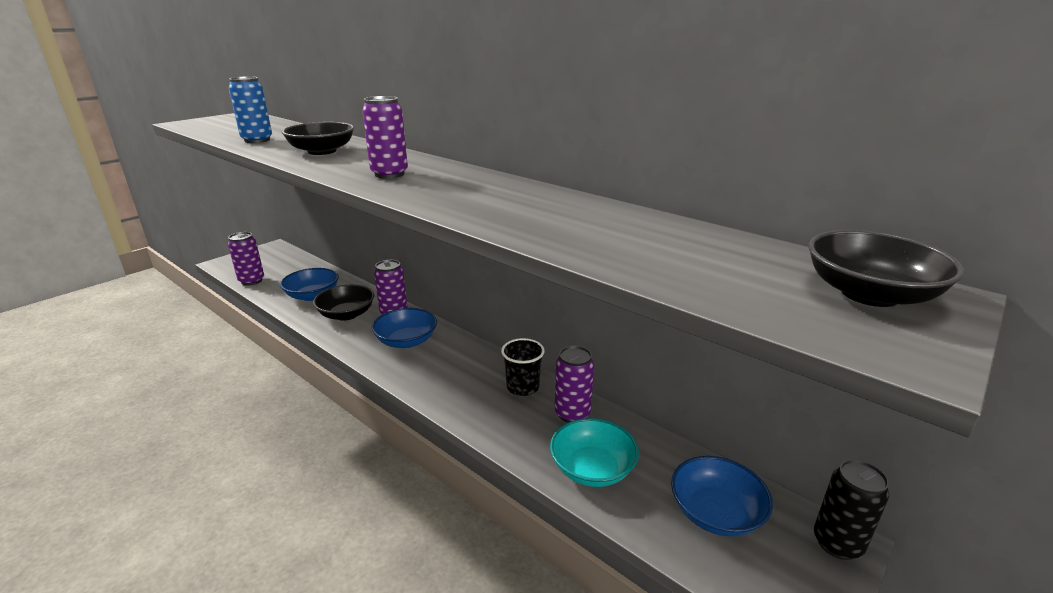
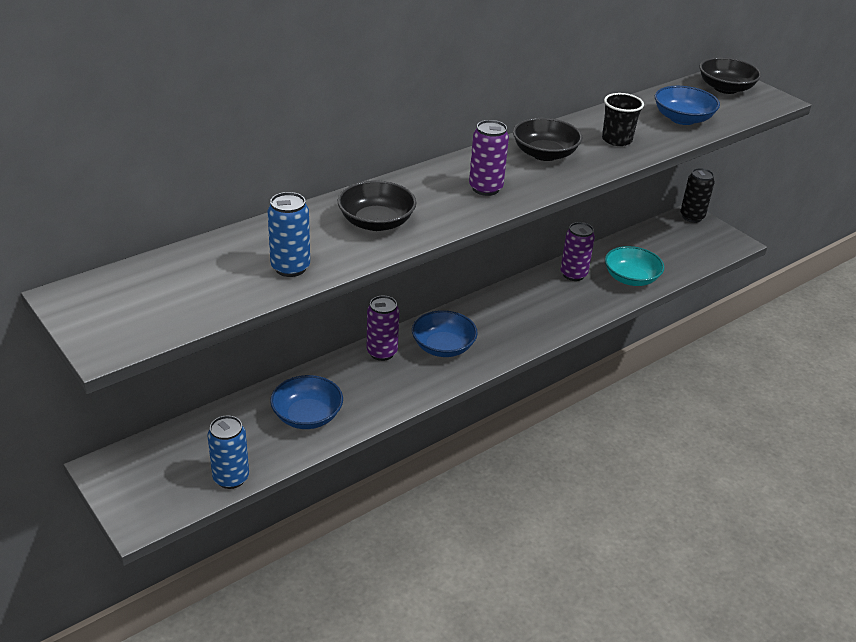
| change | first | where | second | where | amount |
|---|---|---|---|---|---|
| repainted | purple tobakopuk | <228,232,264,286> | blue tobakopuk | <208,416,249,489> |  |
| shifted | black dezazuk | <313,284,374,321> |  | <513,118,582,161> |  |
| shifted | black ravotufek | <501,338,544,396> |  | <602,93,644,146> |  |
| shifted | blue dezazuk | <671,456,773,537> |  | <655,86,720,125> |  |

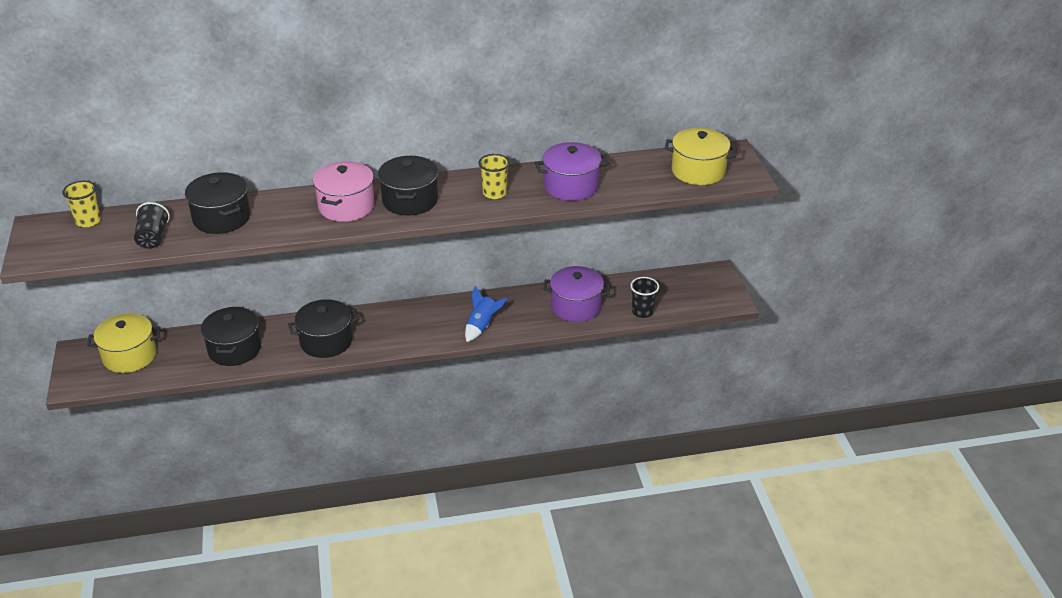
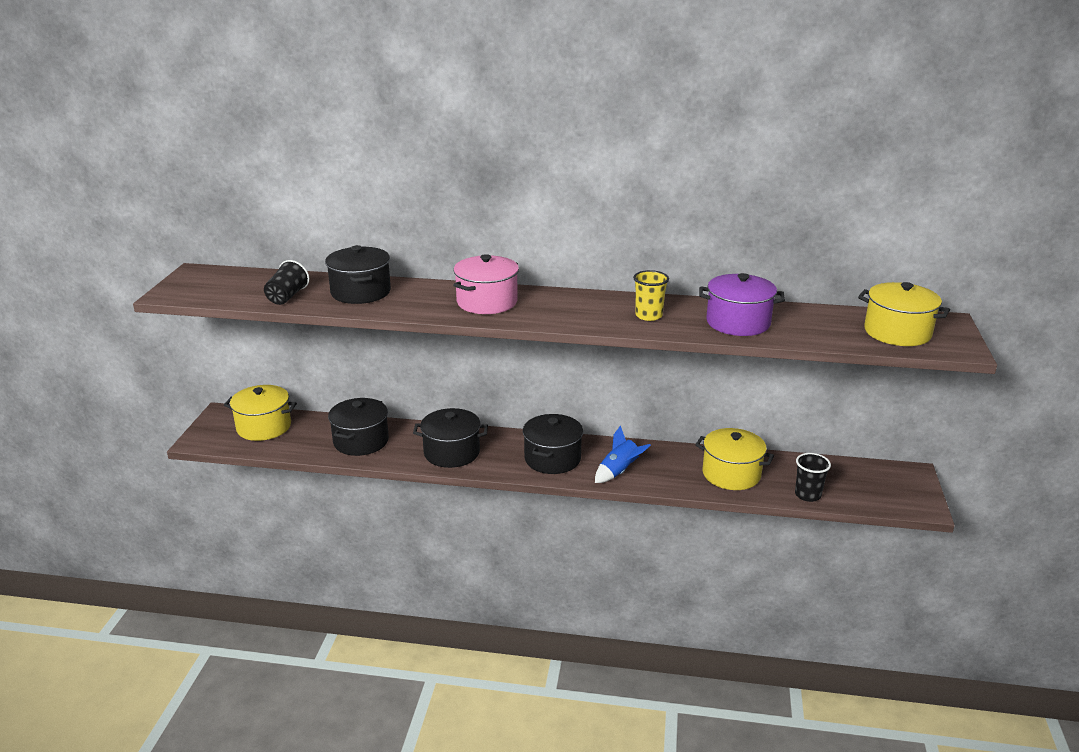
| change | first | where | second | where | amount |
|---|---|---|---|---|---|
| gone | yellow ravotufek | <62,181,101,227> |  |  |  |
| shifted | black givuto | <378,156,438,216> |  | <523,414,583,474> |  |
| repainted | purple givuto | <543,266,610,322> | yellow givuto | <695,428,774,490> |  |

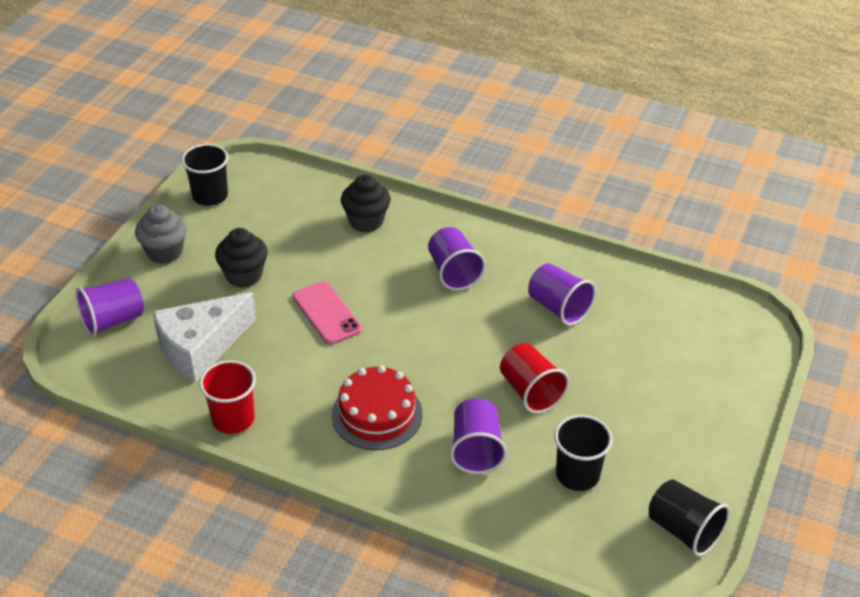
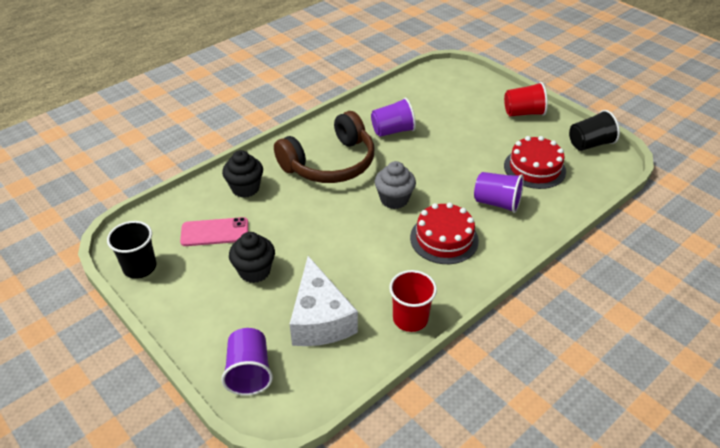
| change | first | where | second | where | amount |
|---|---|---|---|---|---|
| shifted | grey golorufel | <135,205,187,264> |  | <375,161,416,209> |  |
| shifted | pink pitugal | <292,281,362,345> |  | <180,217,248,246> |  |
| swapped | purple ravotufek | <428,227,486,291> | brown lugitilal | <274,111,374,183> |  |
| shifted | red ravotufek | <500,343,569,413> |  | <504,82,548,116> |  |
| swapped | black ravotufek | <554,415,613,491> | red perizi | <504,136,566,189> |  |

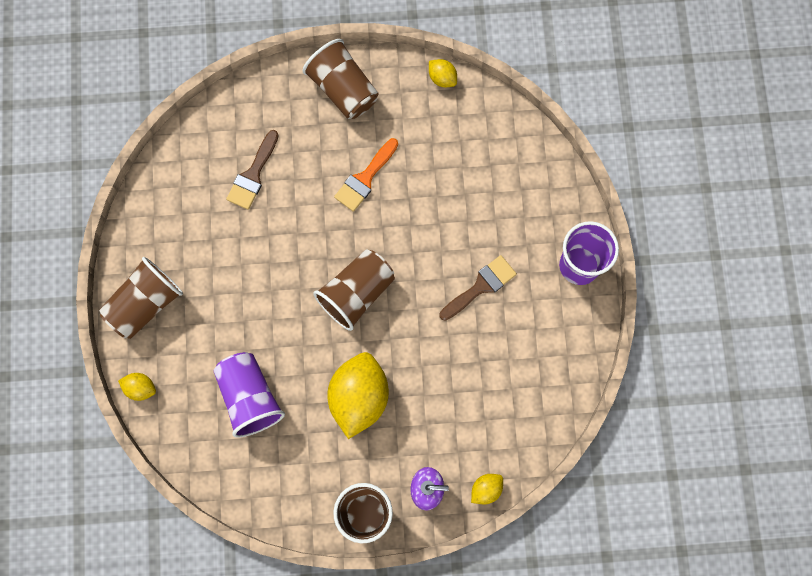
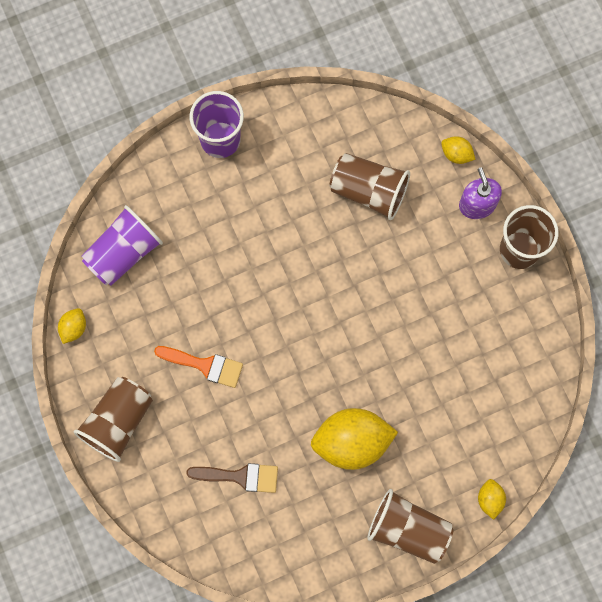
| change | first | where | second | where | amount |
|---|---|---|---|---|---|
| shifted | purple ravotufek | <214,352,285,438> |  | <82,205,163,286> |  |
| shifted | brown ravotufek | <313,250,395,331> |  | <330,153,410,220> |  |
| shifted | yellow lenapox | <327,352,389,439> |  | <311,408,398,470> |  |
| gone | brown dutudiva | <440,255,517,321> |  |  |  |

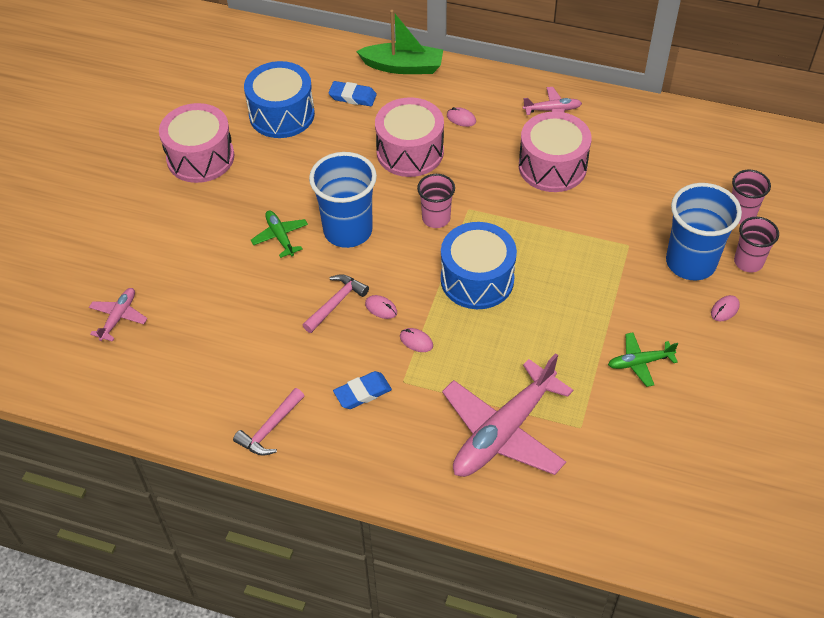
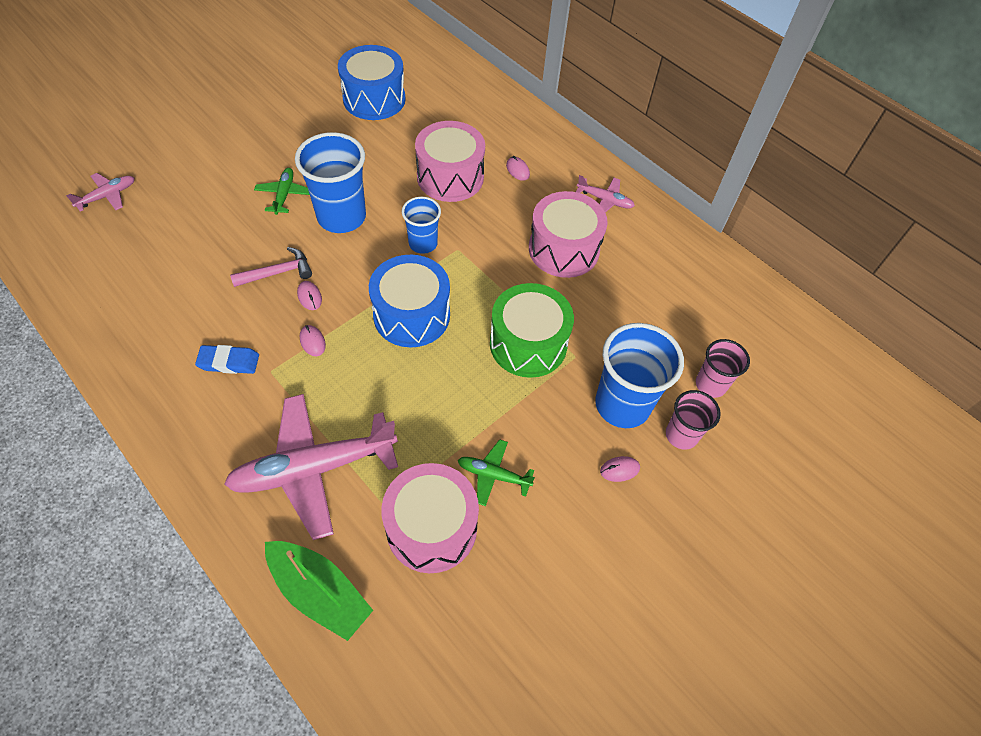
| change | first | where | second | where | amount |
|---|---|---|---|---|---|
| shifted | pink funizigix | <159,103,234,183> |  | <381,463,479,573> |  |
| gone | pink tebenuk | <233,388,304,456> |  |  |  |
| gone | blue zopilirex | <328,81,377,106> |  |  |  |
| shifted | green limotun | <356,10,443,74> |  | <265,541,373,641> |  |
| repainted | pink ravotufek | <417,174,455,228> | blue ravotufek | <402,197,441,254> |  |
| new |  |  | green funizigix | <490,283,574,378> |  |

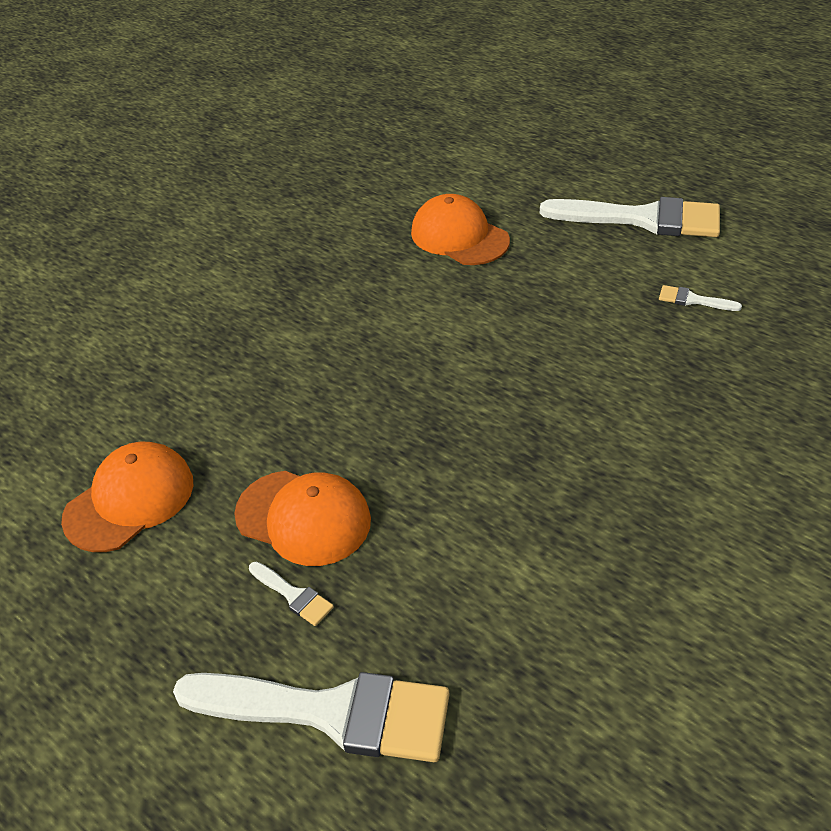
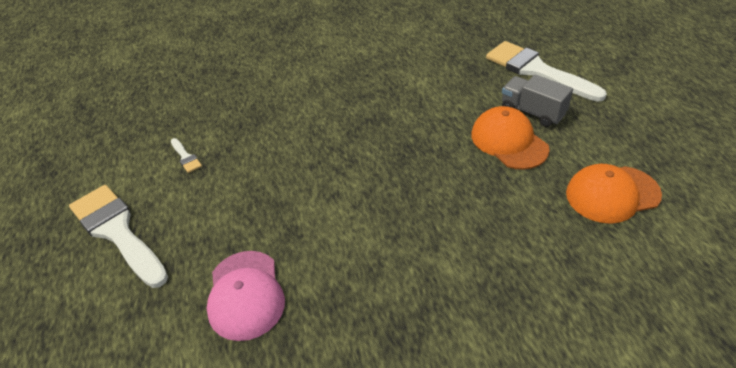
| change | first | where | second | where | amount |
|---|---|---|---|---|---|
| swapped | white dutudiva | <249,562,334,626> | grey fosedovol | <502,75,573,127> |  |
| repainted | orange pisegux | <411,194,510,265> | pink pisegux | <207,251,285,341> |  |

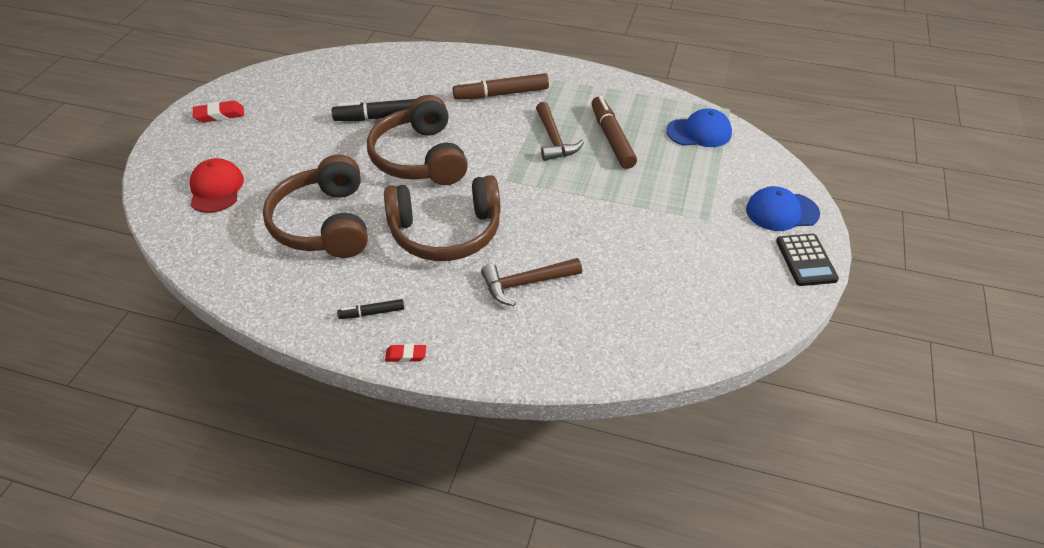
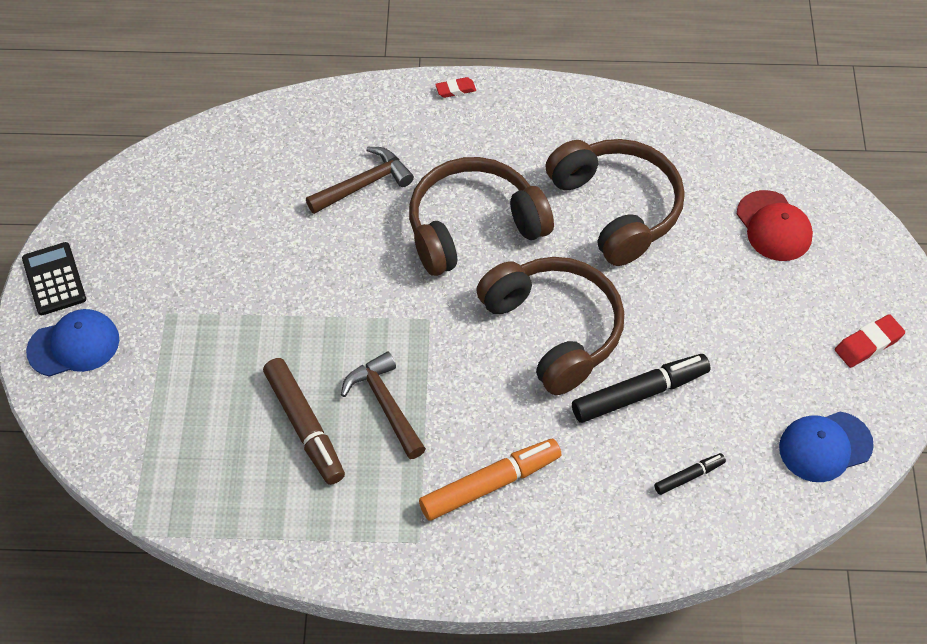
| change | first | where | second | where | amount |
|---|---|---|---|---|---|
| shifted | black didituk | <337,299,404,319> |  | <654,453,726,495> |  |
| repainted | brown didituk | <453,73,549,100> | orange didituk | <419,439,561,521> |  |
| shifted | blue pisegux | <666,109,732,147> |  | <779,412,874,482> |  |

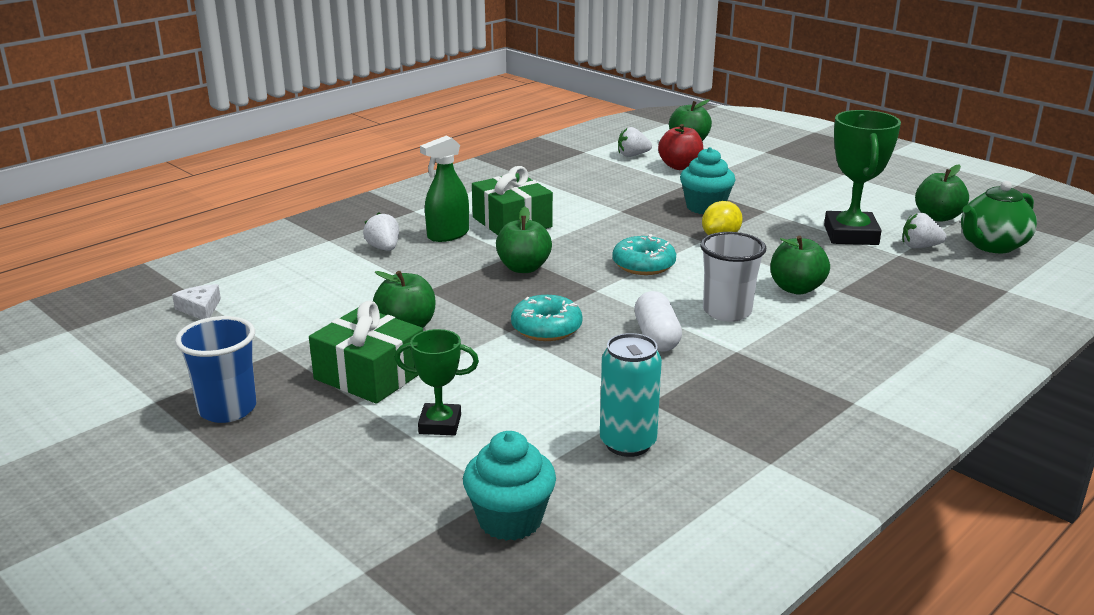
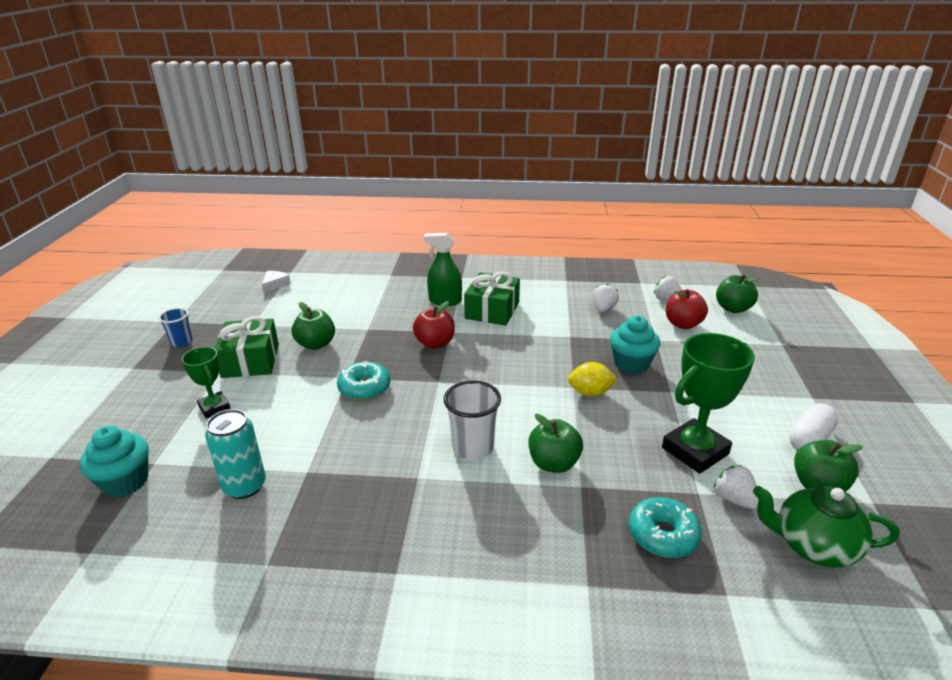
| change | first | where | second | where | amount |
|---|---|---|---|---|---|
| scaled | blue ravotufek | <175,316,256,423> |  | <158,308,193,347> | x0.63 |
| shifted | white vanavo | <363,212,399,251> |  | <593,284,619,312> |  |
| repainted | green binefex | <496,207,552,273> | red binefex | <413,301,455,349> |  |
| shifted | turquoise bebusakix | <612,234,676,275> |  | <629,497,702,558> |  |
| shifted | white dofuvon | <634,291,682,352> |  | <789,403,839,451> |  |

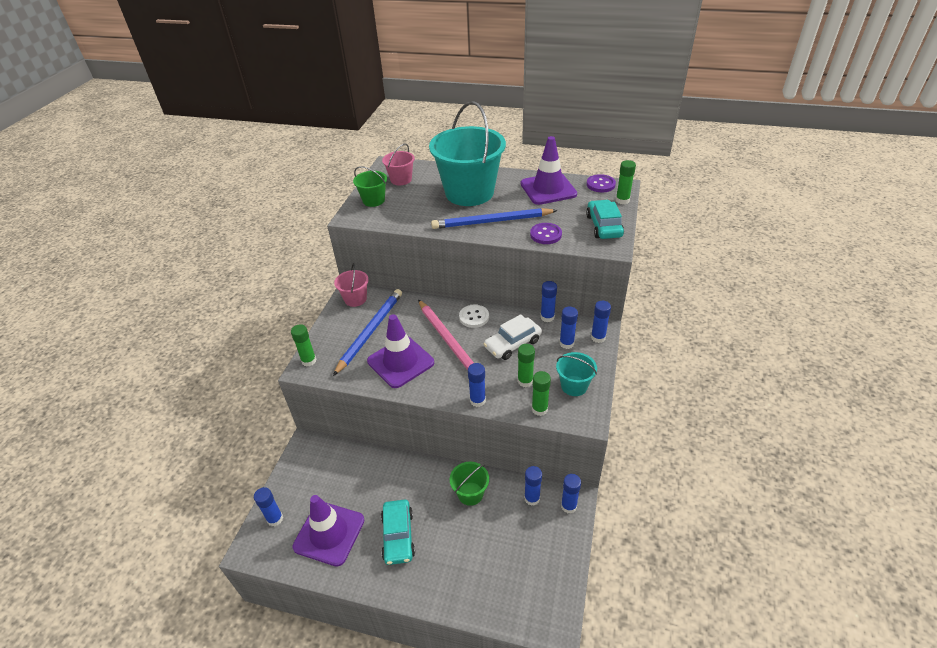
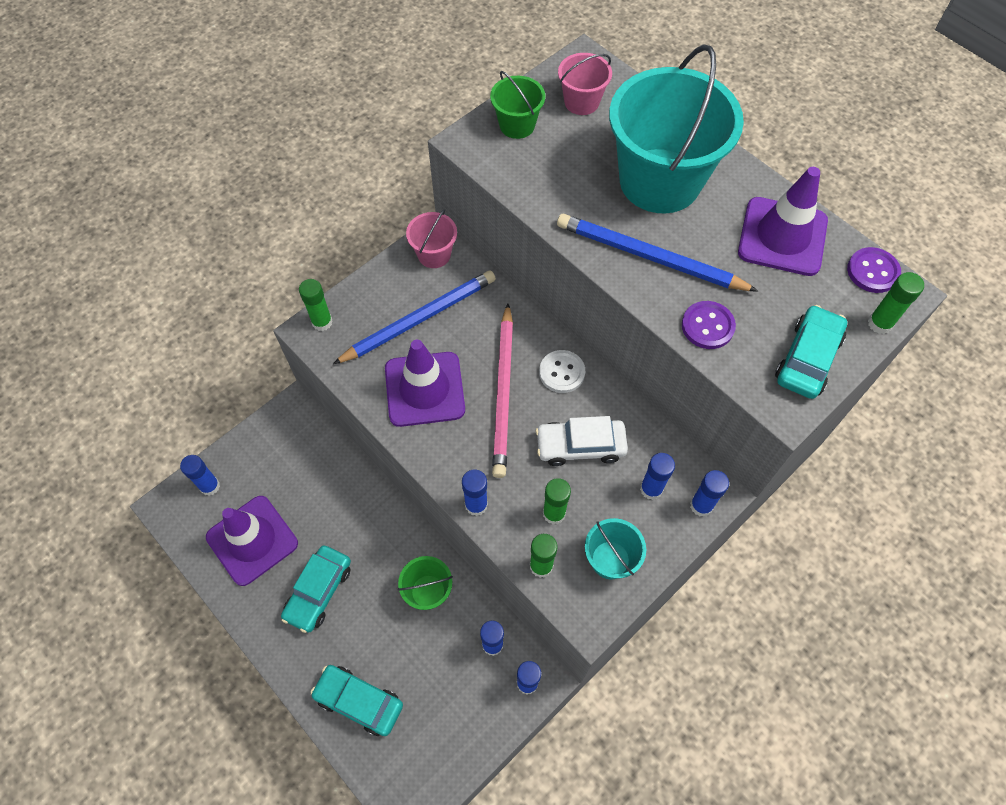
| change | first | where | second | where | amount |
|---|---|---|---|---|---|
| gone | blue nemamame | <540,281,557,322> |  |  |  |
| new |  |  | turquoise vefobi | <310,665,403,736> |  |

